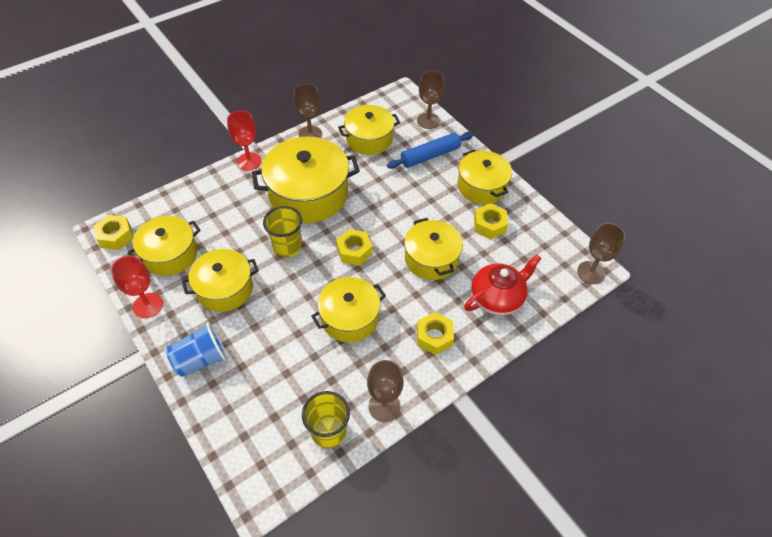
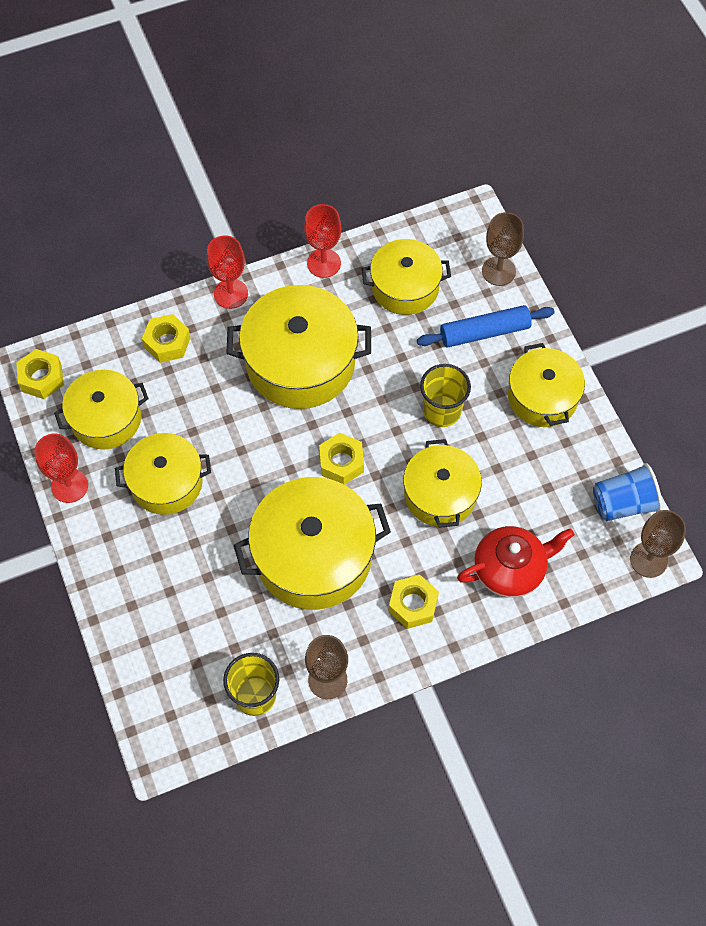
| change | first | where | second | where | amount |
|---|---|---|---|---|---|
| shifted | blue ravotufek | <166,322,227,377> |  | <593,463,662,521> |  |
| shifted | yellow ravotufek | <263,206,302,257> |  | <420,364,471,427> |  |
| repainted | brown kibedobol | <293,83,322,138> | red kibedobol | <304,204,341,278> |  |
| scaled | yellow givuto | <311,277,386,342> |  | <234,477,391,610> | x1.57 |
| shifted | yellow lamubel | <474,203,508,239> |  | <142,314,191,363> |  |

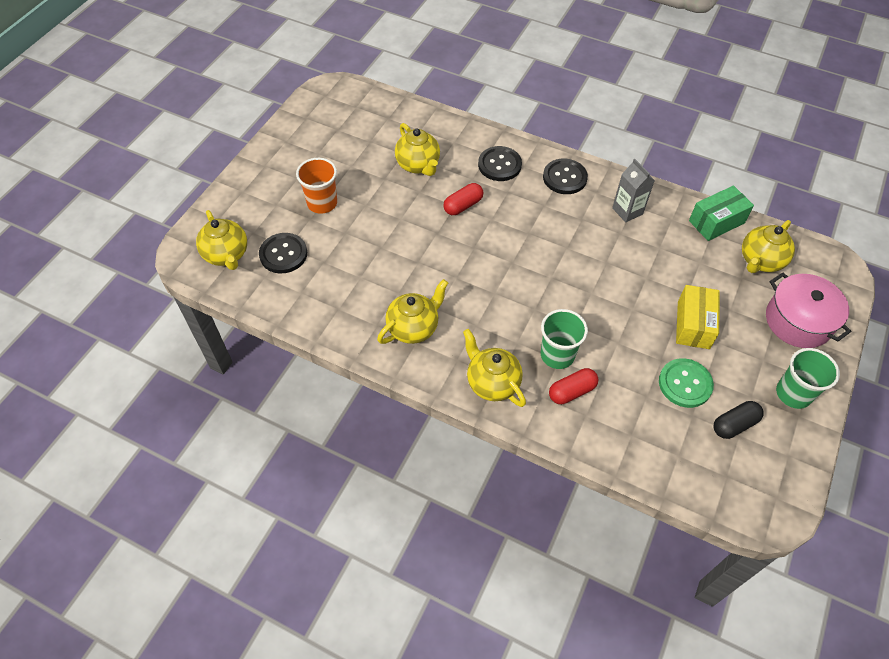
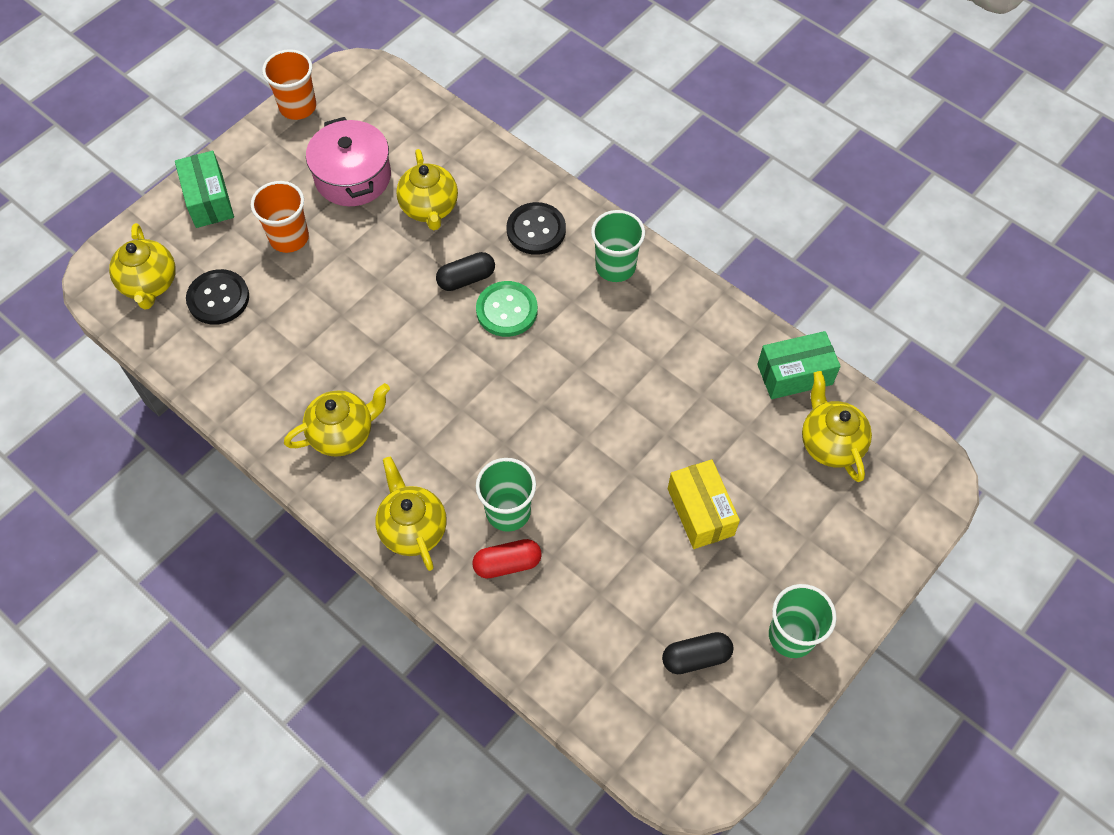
| change | first | where | second | where | amount |
|---|---|---|---|---|---|
| repainted | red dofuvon | <443,183,483,215> | black dofuvon | <436,252,495,291> |  |
| swapped | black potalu | <543,159,588,194> | green ravotufek | <591,210,645,282> |  |
| gone | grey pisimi | <612,159,655,222> |  |  |  |
| shifted | green potalu | <659,358,714,408> |  | <476,281,538,337> |  |
| rotated | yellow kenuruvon | <676,285,720,349> |  | <668,459,740,549> | 45 degrees counterclockwise |
| rotated | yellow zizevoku | <742,220,795,273> |  | <802,371,872,482> | 105 degrees clockwise |
| shifted | pink givuto | <766,273,851,348> |  | <306,117,391,206> |  |
| new |  |  | green kenuruvon | <175,151,234,228> |  |
| new |  |  | orange ravotufek | <262,49,316,120> |  |

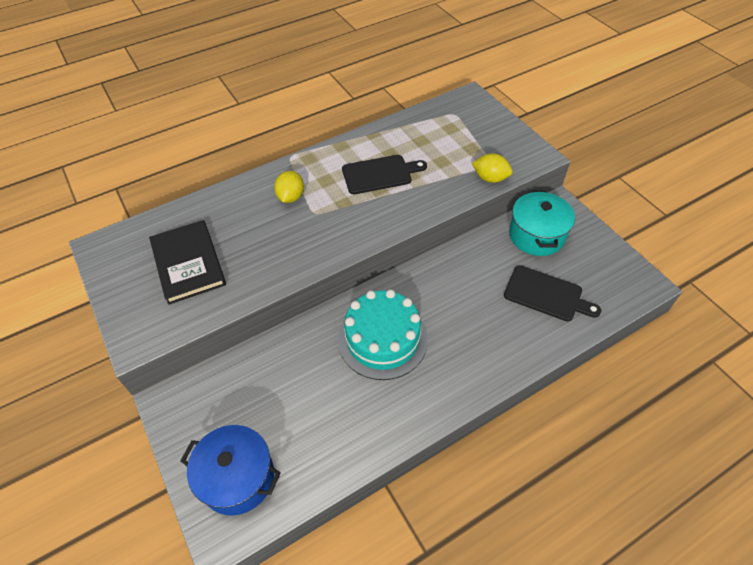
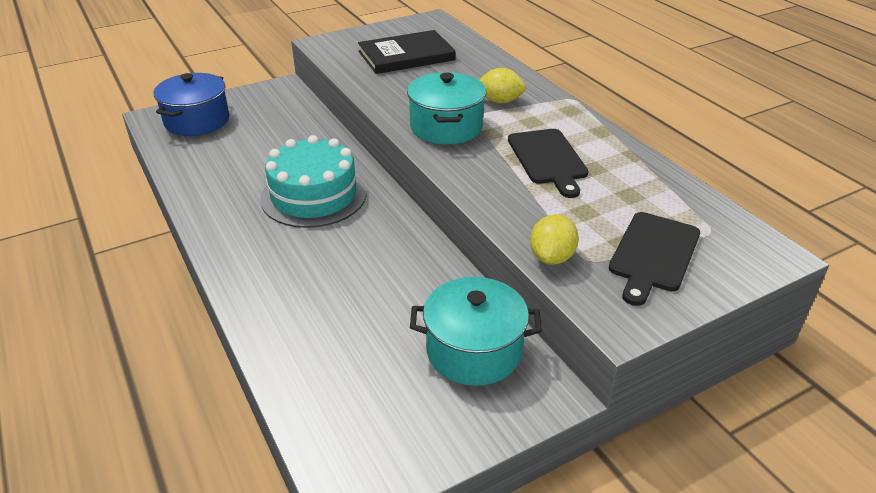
| change | first | where | second | where | amount |
|---|---|---|---|---|---|
| shifted | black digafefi | <504,265,601,321> |  | <609,212,700,306> |  |
| new |  |  | turquoise givuto | <407,72,486,145> |  |

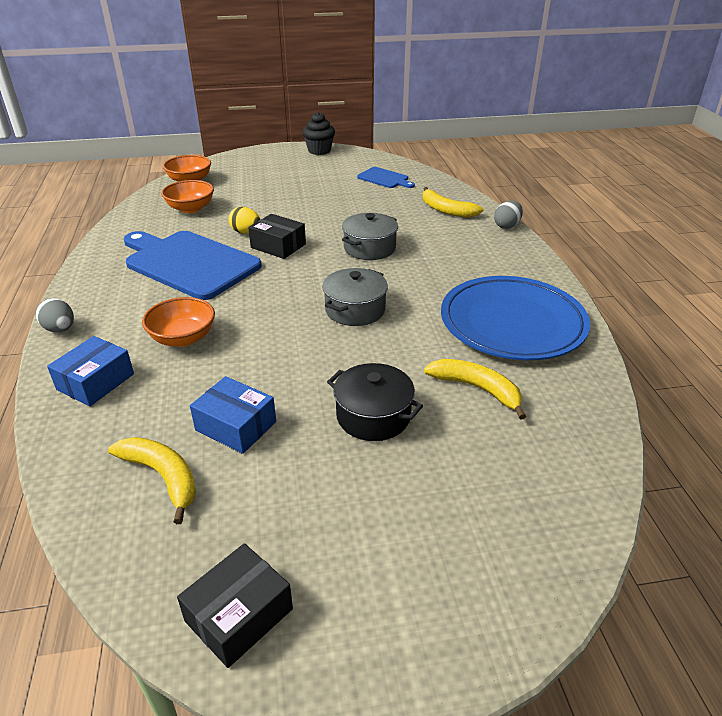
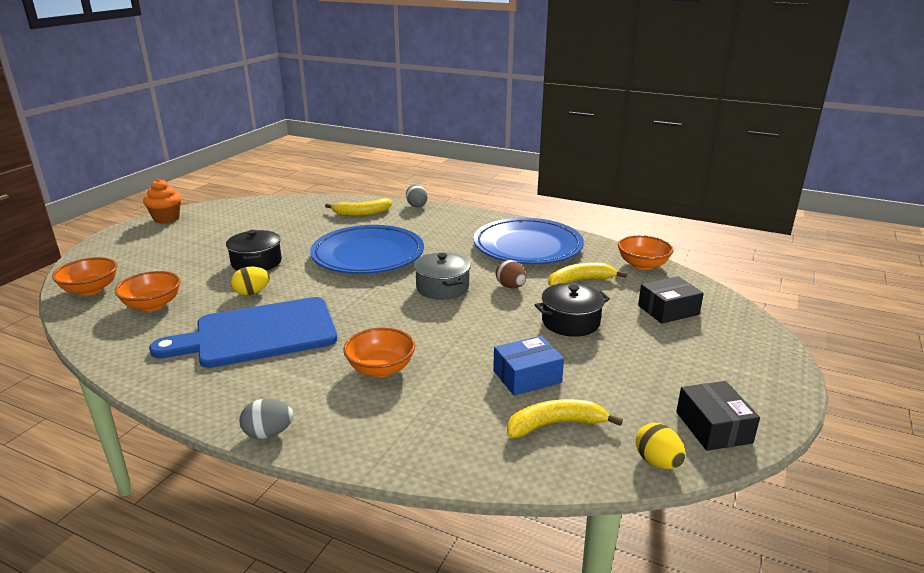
| change | first | where | second | where | amount |
|---|---|---|---|---|---|
| gone | blue kenuruvon | <47,336,134,406> |  |  |  |
| shifted | black kenuruvon | <248,214,306,259> |  | <638,276,704,324> |  |
| repainted | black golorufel | <302,112,335,155> | orange golorufel | <143,179,182,223> |  |
| swapped | grey givuto | <342,213,398,260> | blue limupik | <310,225,424,274> |  |
| gone | blue digafefi | <357,167,415,188> |  |  |  |
| new |  |  | black givuto | <226,230,282,271> |  |
| new |  |  | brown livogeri | <496,260,526,289> |  |
| new |  |  | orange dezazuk | <618,235,674,270> |  |
| new |  |  | yellow livogeri | <636,423,685,469> |  |

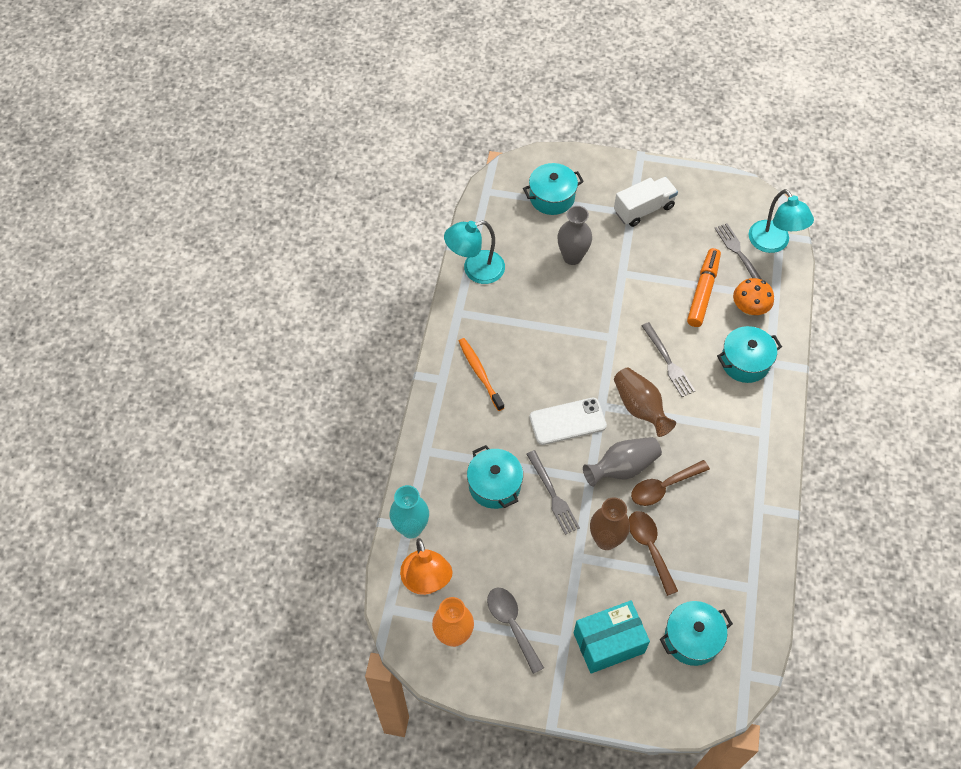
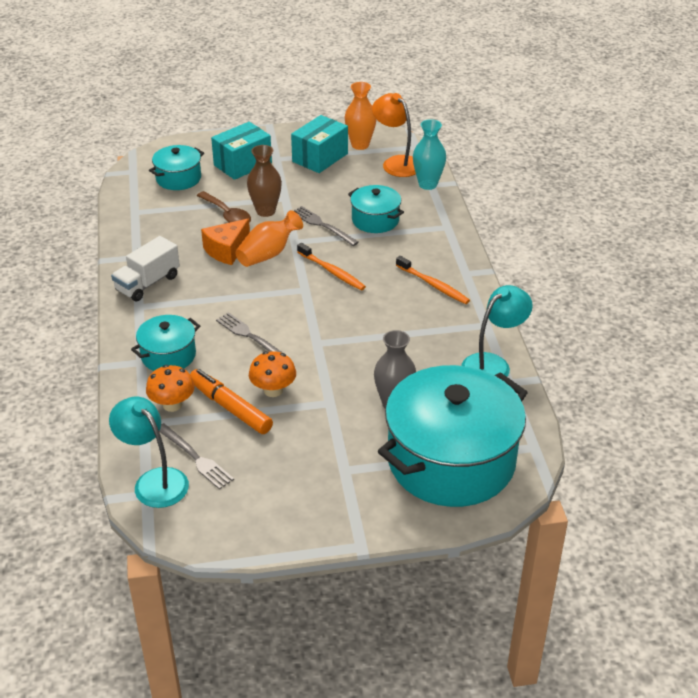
| change | first | where | second | where | amount |
|---|---|---|---|---|---|
| swapped | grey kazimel | <487,587,544,674> | turquoise kenuruvon | <291,115,348,173> |  |
| scaled | turquoise givuto | <523,163,584,215> |  | <378,365,528,507> | x2.11 |
| swapped | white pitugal | <529,397,607,445> | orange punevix | <297,243,366,290> |  |
| repainted | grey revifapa | <583,437,662,487> | orange revifapa | <235,210,303,267> |  |
| shifted | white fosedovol | <614,177,678,227> |  | <111,236,180,301> |  |
| gone | brown revifapa | <614,367,676,437> |  |  |  |
| swapped | brown kazimel | <631,460,710,506> | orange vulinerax | <201,219,250,265> |  |
| rotated | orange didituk | <687,248,721,327> |  | <190,369,273,434> | 135 degrees clockwise |
| new |  |  | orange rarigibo | <249,351,296,397> |  |

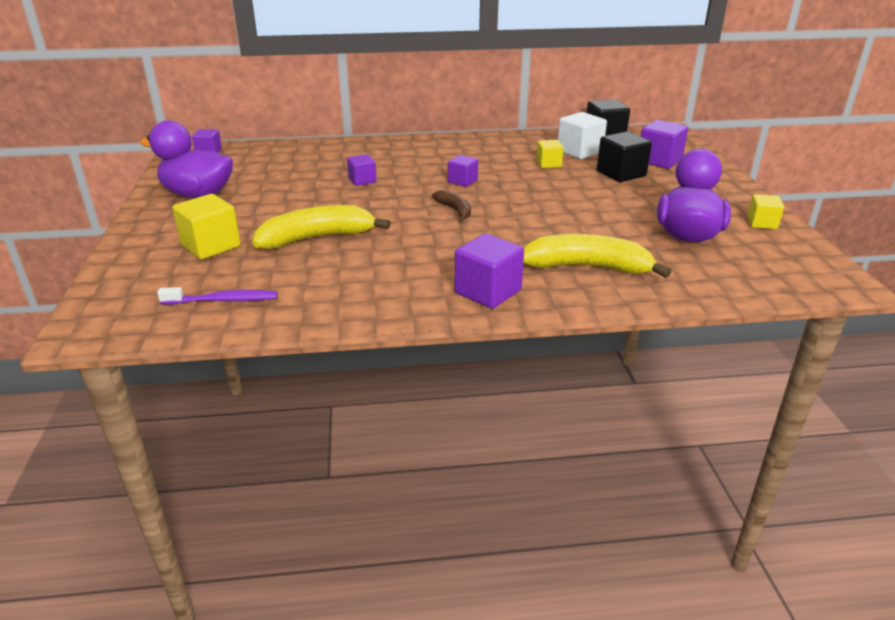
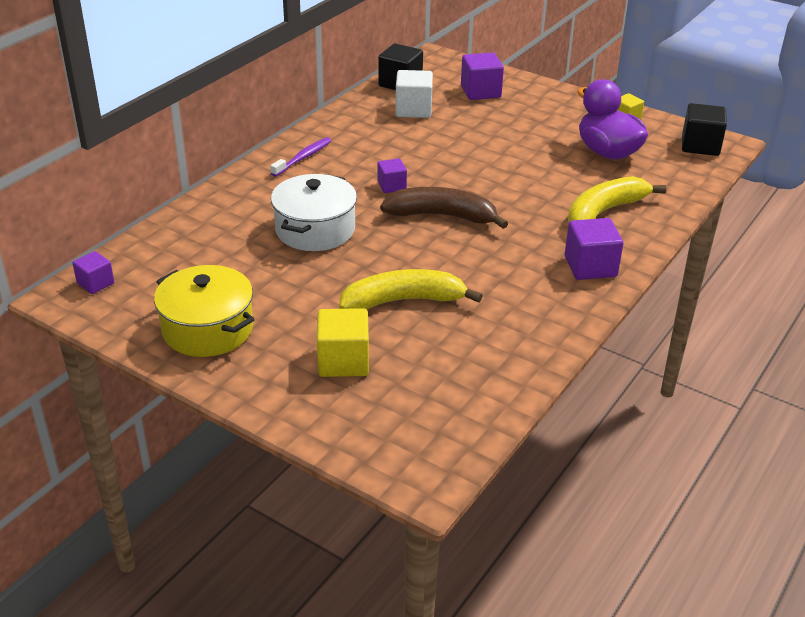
| change | first | where | second | where | amount |
|---|---|---|---|---|---|
| swapped | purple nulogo | <140,120,233,198> | yellow givuto | <154,265,254,357> |  |
| shifted | purple punevix | <157,287,277,304> |  | <270,137,332,177> |  |
| rotated | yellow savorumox | <252,205,391,249> |  | <339,269,483,310> | 60 degrees clockwise |
| swapped | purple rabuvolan | <347,154,377,186> | white givuto | <271,174,357,251> |  |
| scaled | brown savorumox | <432,190,471,221> |  | <380,187,508,229> | x1.91 |
| gone | yellow rabuvolan | <536,140,564,168> |  |  |  |
| shifted | black rabuvolan | <597,131,652,182> |  | <682,103,727,156> |  |

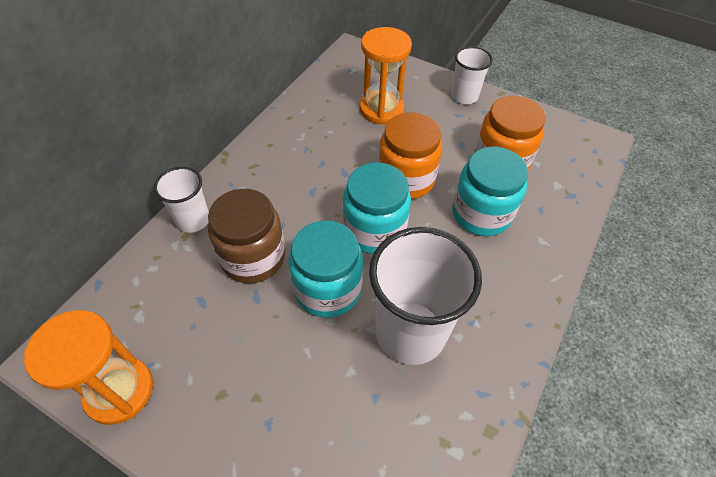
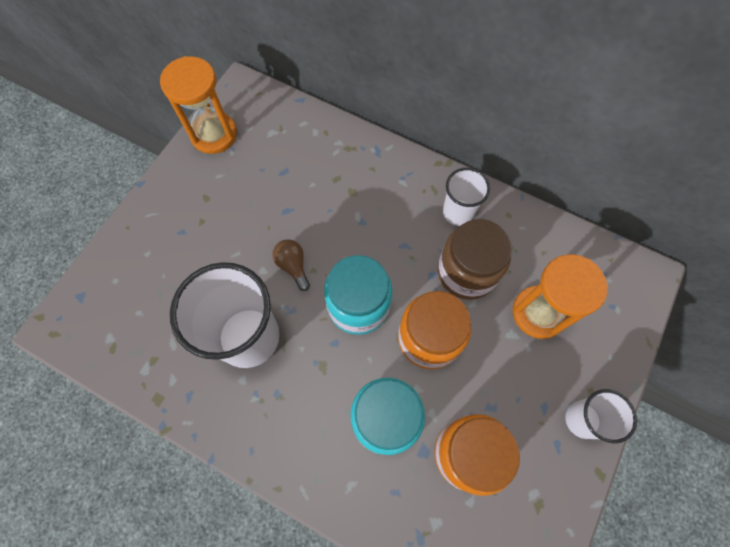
| change | first | where | second | where | amount |
|---|---|---|---|---|---|
| shifted | white ravotufek | <154,167,209,233> |  | <443,168,490,226> |  |
| shifted | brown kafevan | <208,189,285,283> |  | <438,219,512,300> |  |
| swapped | turquoise kafevan | <288,221,363,318> | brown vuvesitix | <272,239,310,291> |  |

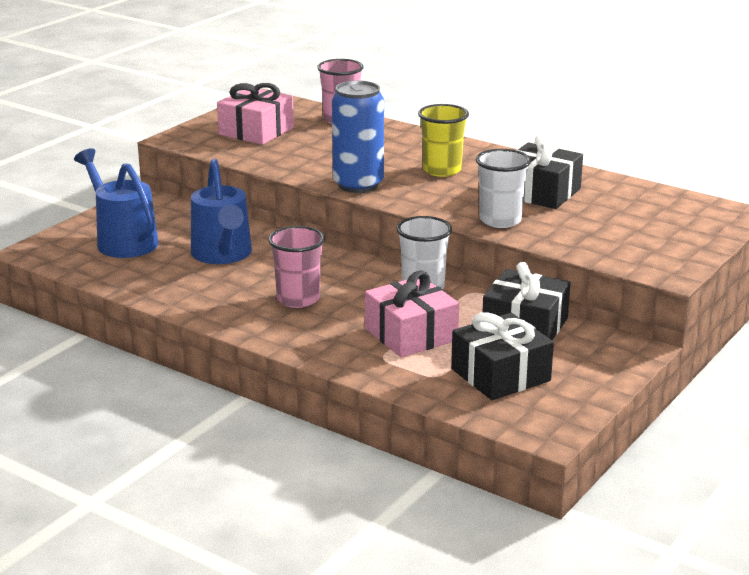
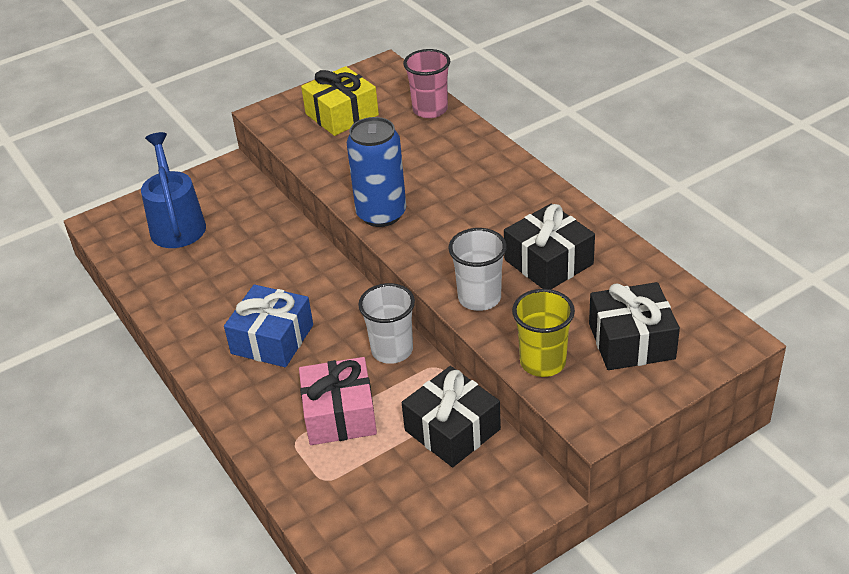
| change | first | where | second | where | amount |
|---|---|---|---|---|---|
| gone | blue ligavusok | <191,159,252,264> |  |  |  |
| repainted | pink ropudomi | <217,83,294,145> | yellow ropudomi | <301,66,379,136> |  |
| swapped | pink ravotufek | <268,226,325,308> | blue ropudomi | <224,284,313,367> |  |
| shifted | yellow ravotufek | <418,104,469,177> |  | <512,289,575,377> |  |
| shifted | black ropudomi | <451,312,554,400> |  | <589,282,680,370> |  |

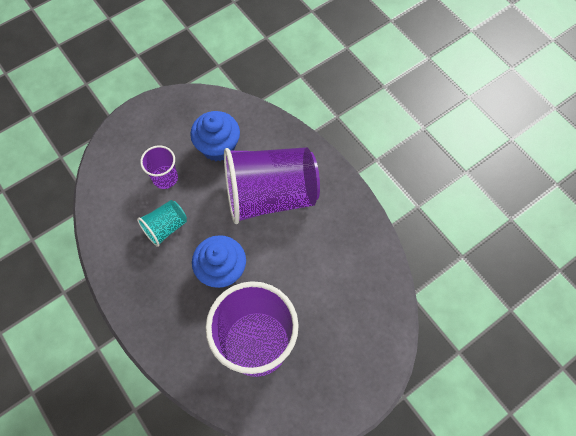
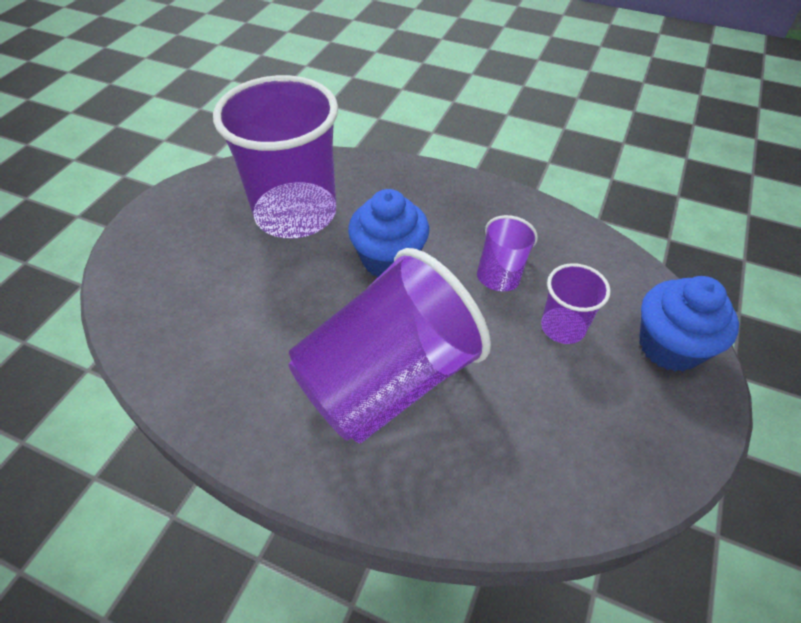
| change | first | where | second | where | amount |
|---|---|---|---|---|---|
| repainted | turquoise ravotufek | <137,200,187,247> | purple ravotufek | <477,215,538,291> |  |
| shifted | blue golorufel | <190,111,240,161> |  | <639,276,739,371> |  |

